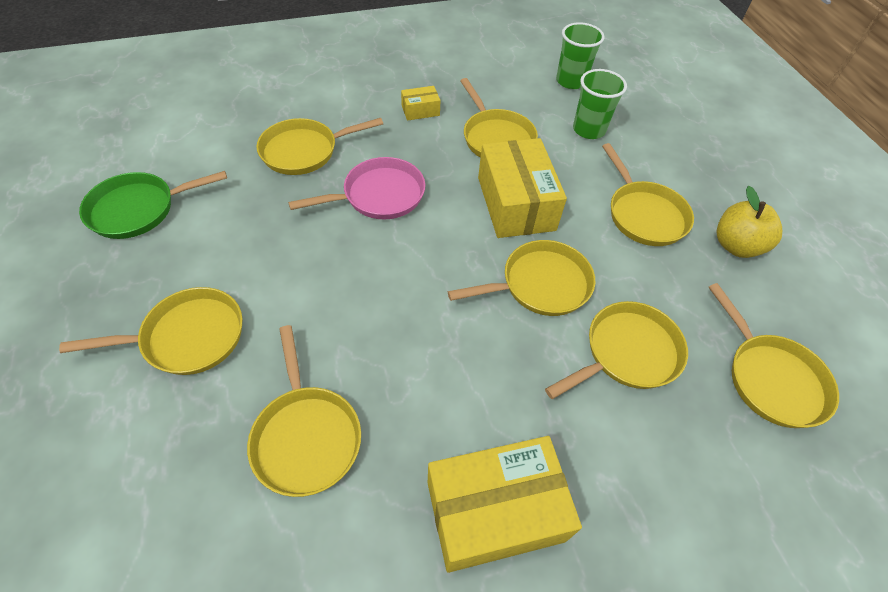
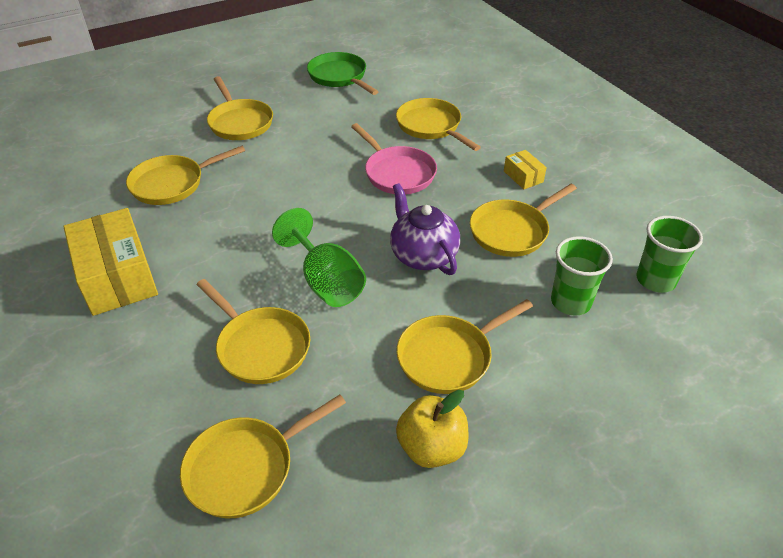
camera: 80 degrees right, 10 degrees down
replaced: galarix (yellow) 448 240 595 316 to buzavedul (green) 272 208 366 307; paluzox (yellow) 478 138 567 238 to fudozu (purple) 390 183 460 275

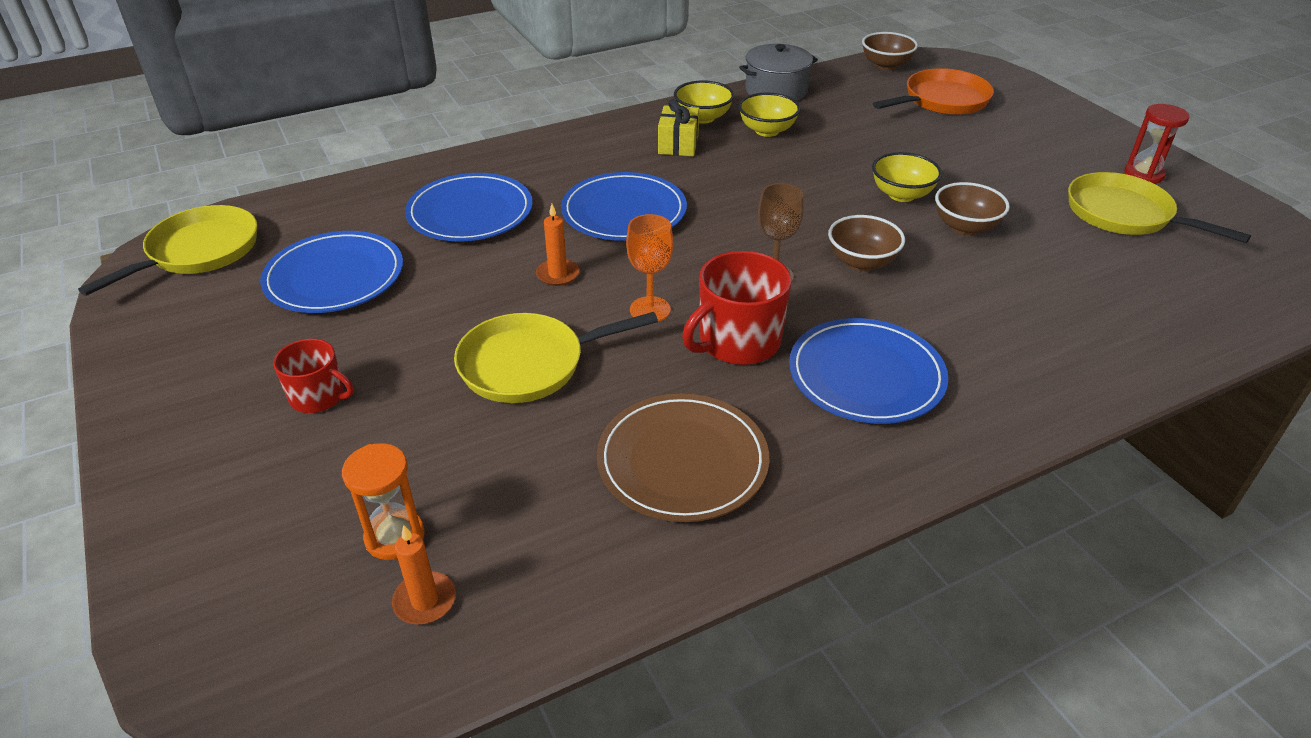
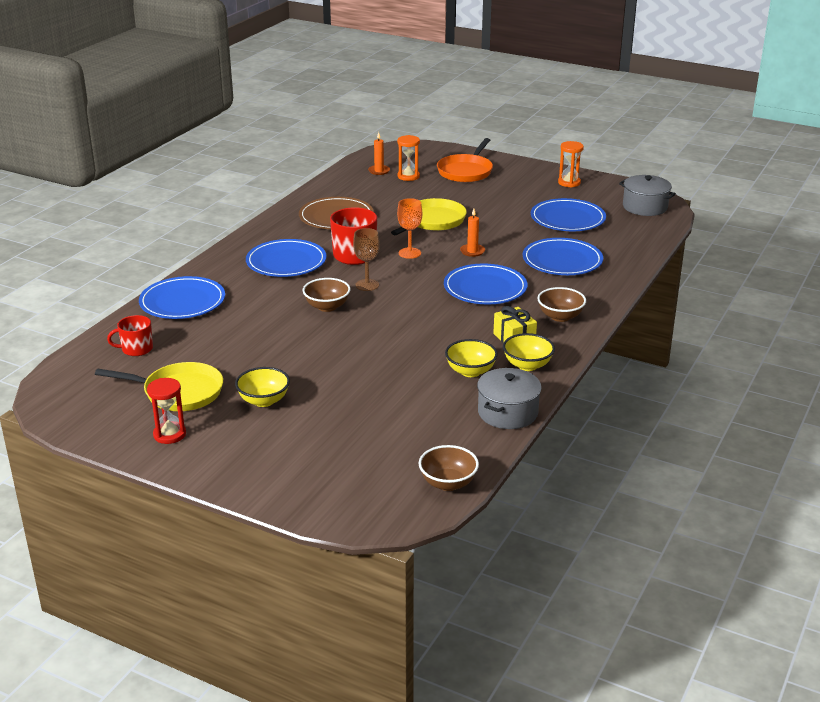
camera: 145 degrees right, 10 degrees down
added: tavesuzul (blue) 139 276 225 319; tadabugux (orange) 558 141 584 188
moved: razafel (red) 273 339 354 413 to 107 315 153 356; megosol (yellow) 872 152 942 202 to 235 367 290 407; galarix (orange) 873 68 994 115 to 437 138 493 182; megosol (brown) 935 182 1010 235 to 537 287 586 322
replaced: galarix (yellow) 78 205 257 296 to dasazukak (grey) 619 175 676 216

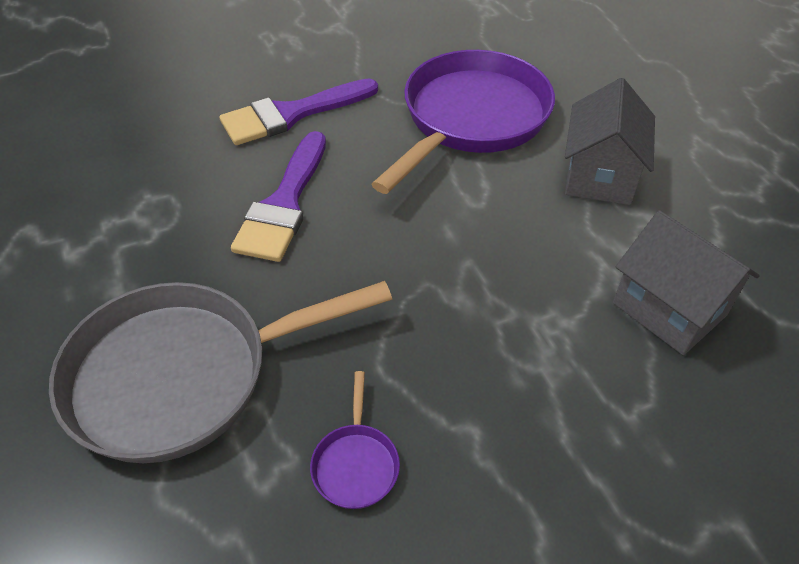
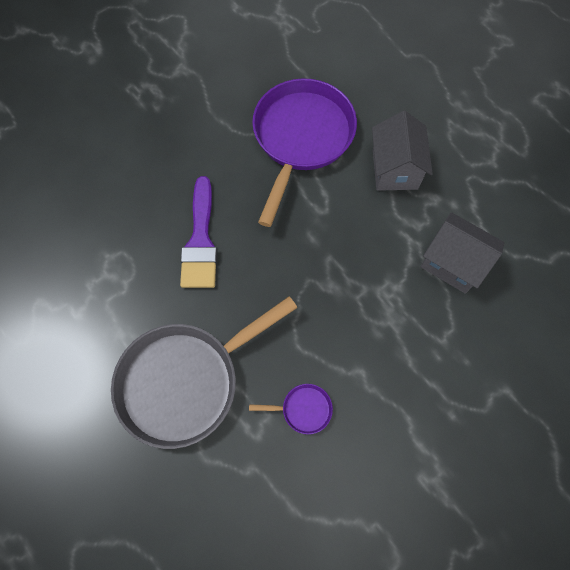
camera: 15 degrees left, 20 degrees up
removed: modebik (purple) 220 78 378 145
turned: galarix (purple) 310 371 400 509 = 249 384 333 434 75 degrees counterclockwise

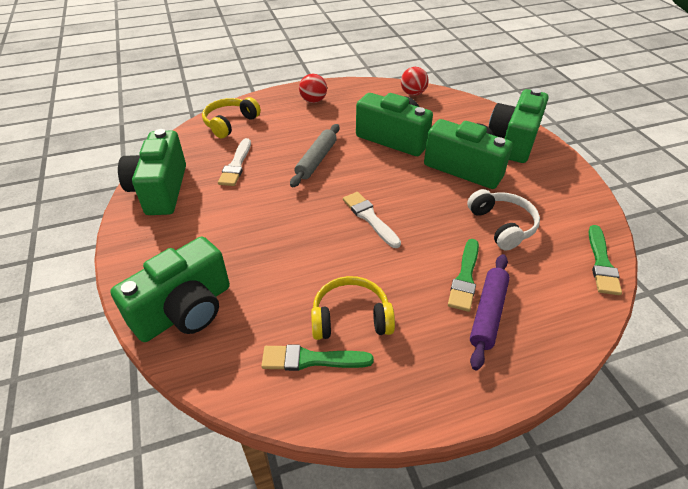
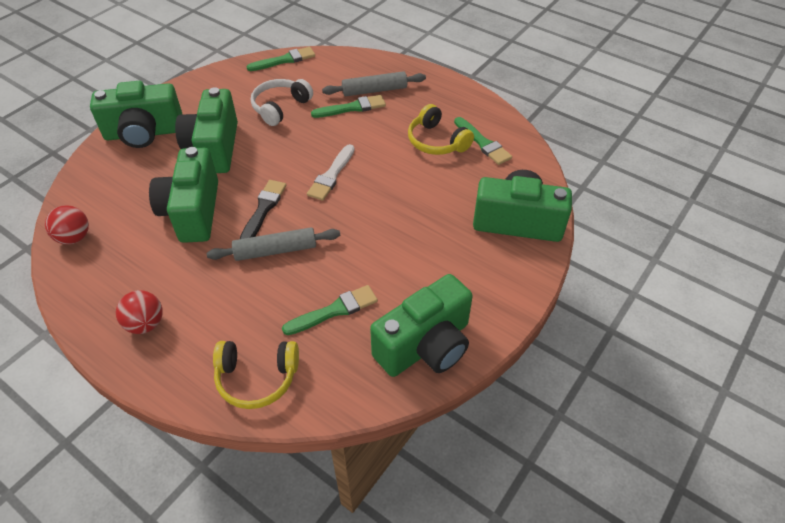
camera: 125 degrees left, 5 degrees up
added: modebik (black) 240 180 286 239
recoloured: modebik (white) 218 138 251 186 to modebik (green) 282 285 378 335; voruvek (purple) 470 254 510 370 to voruvek (grey) 322 71 426 96

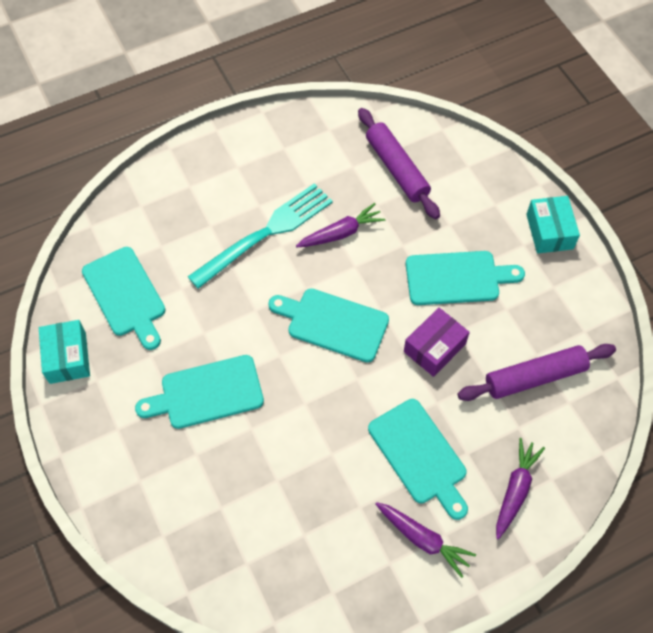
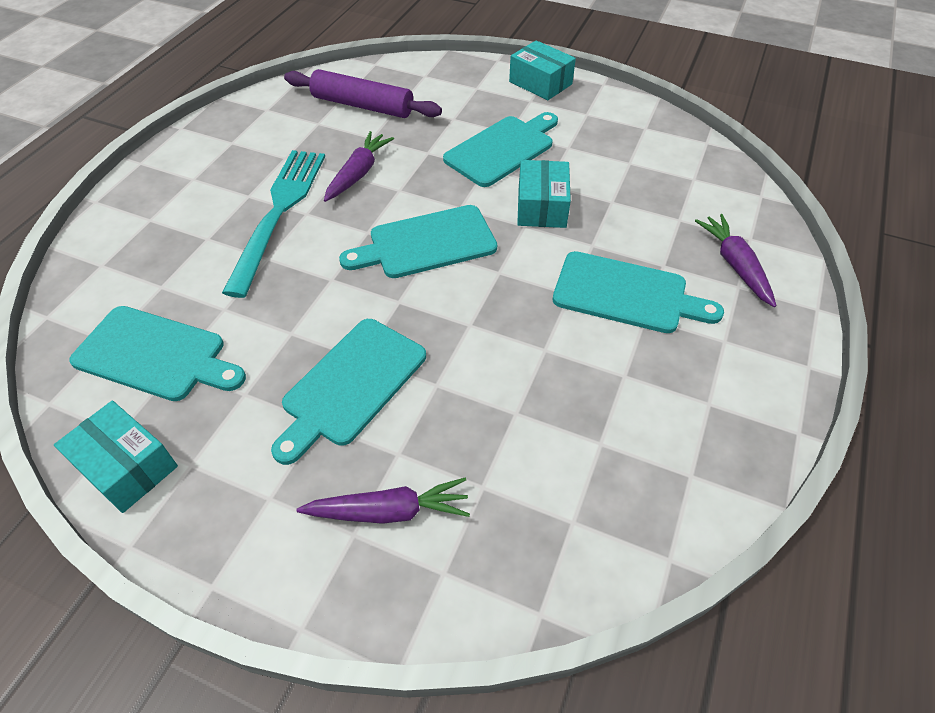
camera: 40 degrees left, 10 degrees down
removed: voruvek (purple) 458 344 616 401
moved: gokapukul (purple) 376 502 476 578 to 296 477 470 524
recoloured: paluzox (purple) 404 308 470 377 to paluzox (turquoise) 517 160 571 228

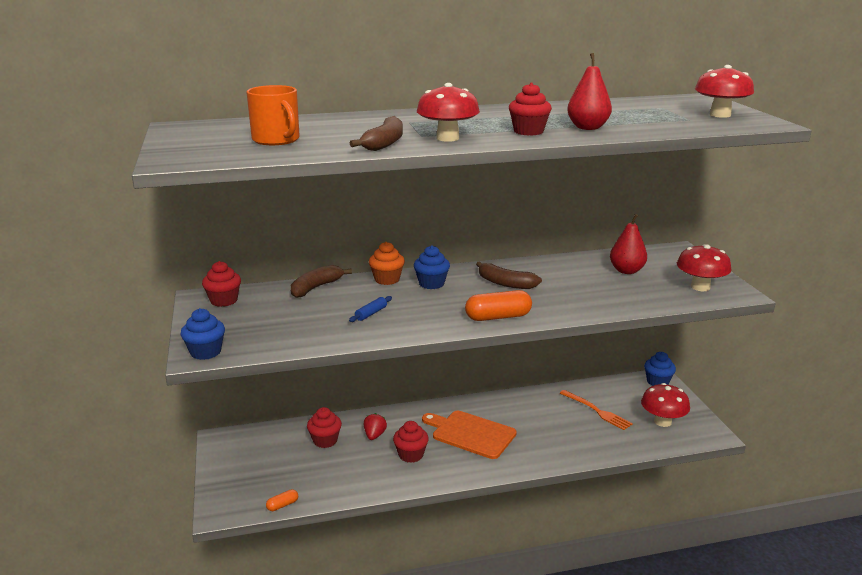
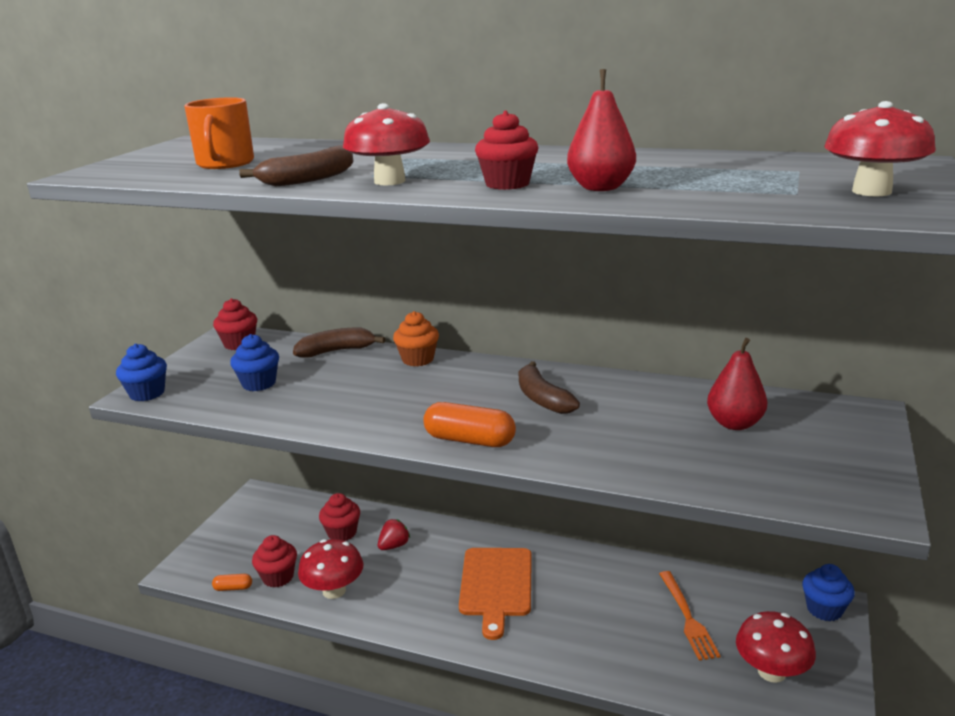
camera: 35 degrees right, 0 degrees up
removed: voruvek (blue) 349 296 392 322
moved: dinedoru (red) 393 421 429 463 to 252 535 297 588; dinedoru (blue) 414 245 450 289 to 230 334 279 391; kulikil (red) 677 244 731 291 to 298 539 364 599
turned: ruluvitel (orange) 422 411 517 459 = 459 548 532 640 150 degrees counterclockwise

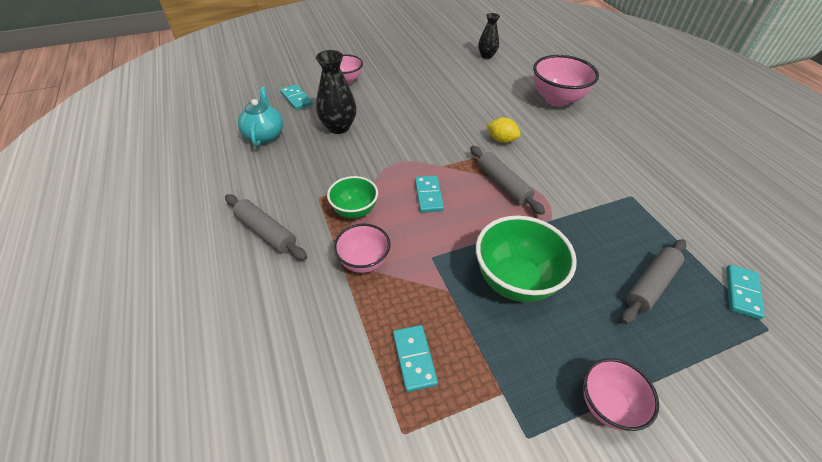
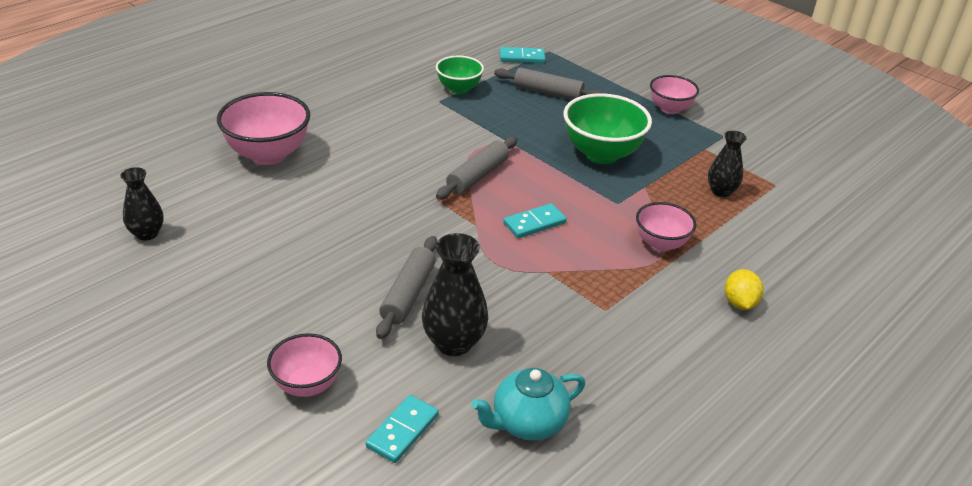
camera: 115 degrees left, 10 degrees down
moved: voruvek (grey) 225 194 307 260 to 376 236 437 339; megosol (green) 327 176 378 219 to 436 56 484 94; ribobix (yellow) 487 117 521 143 to 725 269 764 310
replaced: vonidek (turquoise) 393 325 438 392 to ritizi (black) 708 130 747 197

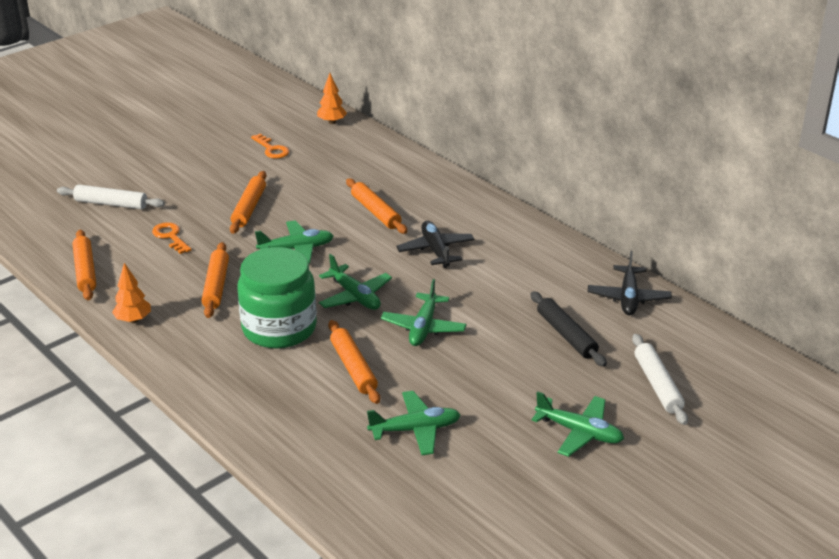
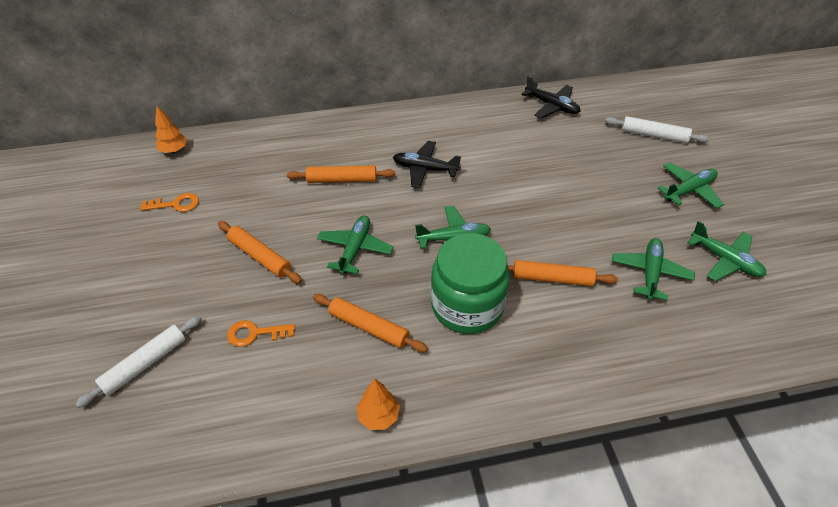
camera: 60 degrees left, 15 degrees up
removed: voruvek (orange) 72 230 96 300; voruvek (black) 531 291 607 367
moved: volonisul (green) 381 279 467 346 to 687 221 767 281

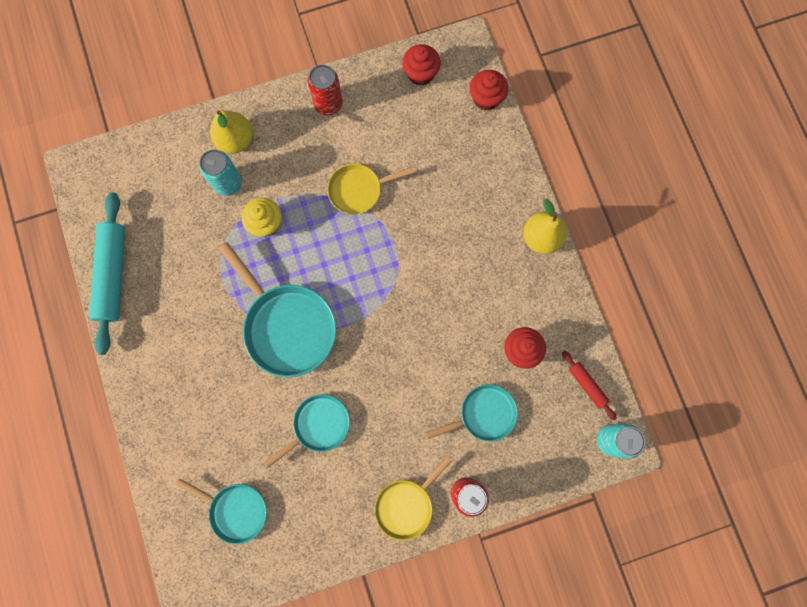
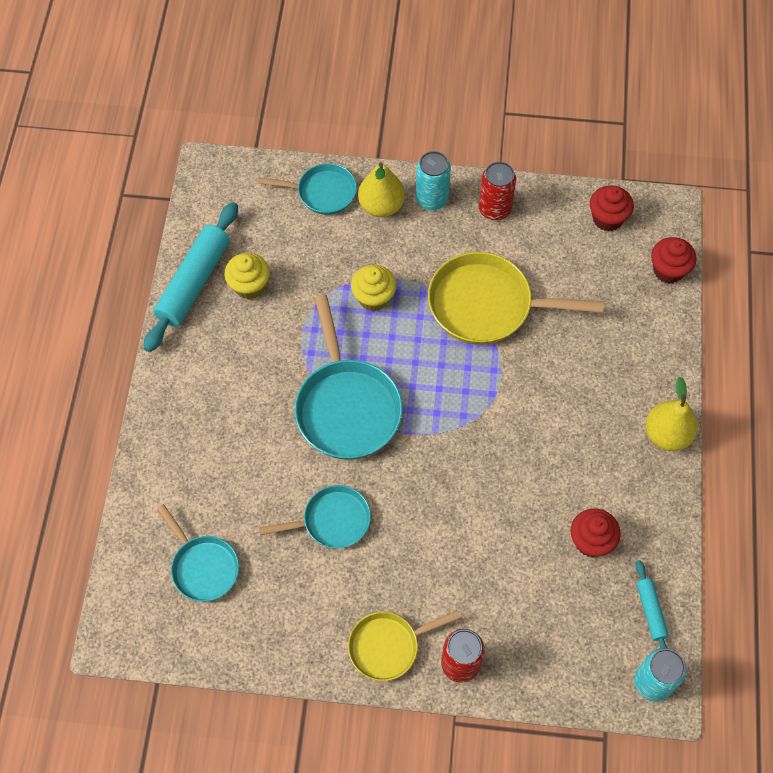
camera: 25 degrees right, 15 degrees down
added: dinedoru (yellow) 224 253 270 299
moved: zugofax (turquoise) 199 150 242 196 to 416 151 451 210; galarix (turquoise) 426 384 518 442 to 258 163 357 215
recoloured: voruvek (red) 562 351 617 420 to voruvek (turquoise) 636 560 669 648
resized: galarix (yellow) 327 164 415 215 = 428 252 604 345 x1.67

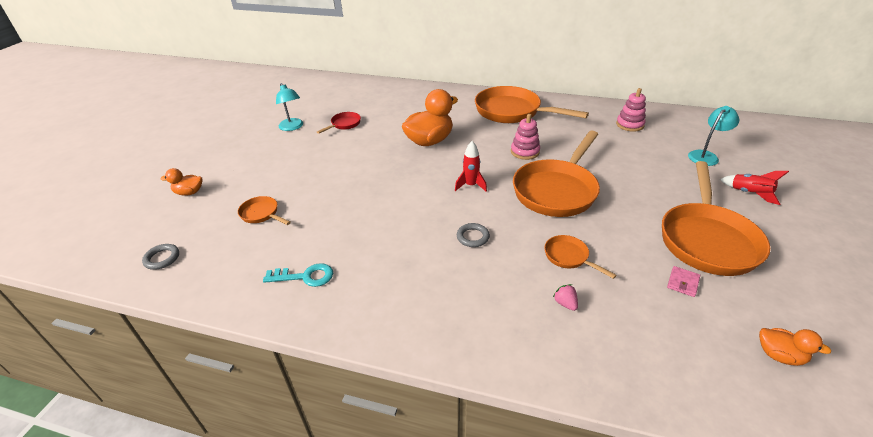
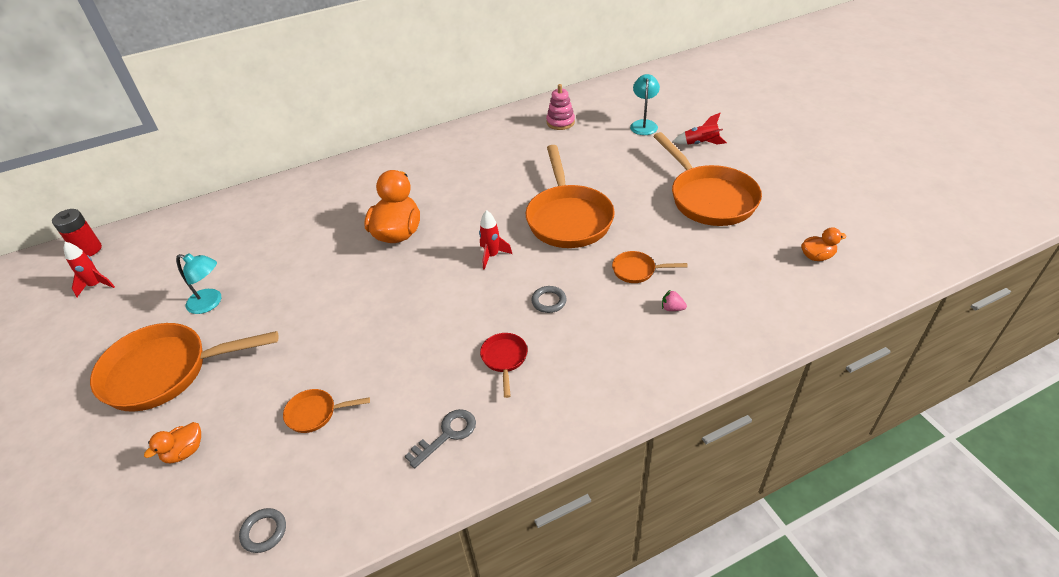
camera: 40 degrees left, 5 degrees up
removed: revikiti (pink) 511 114 540 160; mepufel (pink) 667 266 700 297
added: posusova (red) 52 209 102 256; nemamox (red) 64 242 115 297
moved: galarix (red) 317 112 361 134 to 480 333 527 398; galarix (orange) 475 86 589 123 to 90 323 279 412
recoloured: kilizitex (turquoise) 263 263 333 287 to kilizitex (grey) 405 409 476 468

